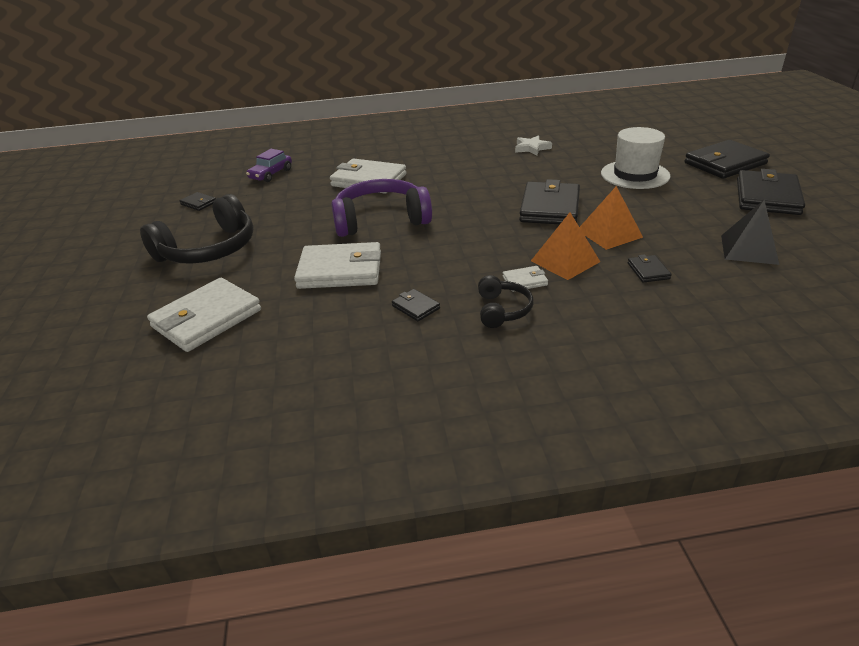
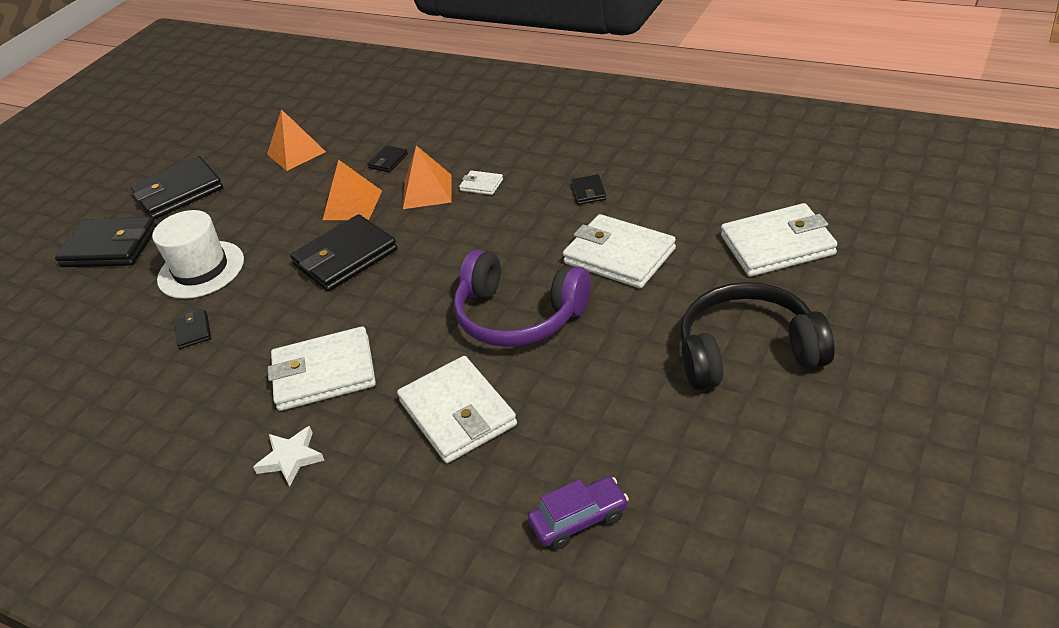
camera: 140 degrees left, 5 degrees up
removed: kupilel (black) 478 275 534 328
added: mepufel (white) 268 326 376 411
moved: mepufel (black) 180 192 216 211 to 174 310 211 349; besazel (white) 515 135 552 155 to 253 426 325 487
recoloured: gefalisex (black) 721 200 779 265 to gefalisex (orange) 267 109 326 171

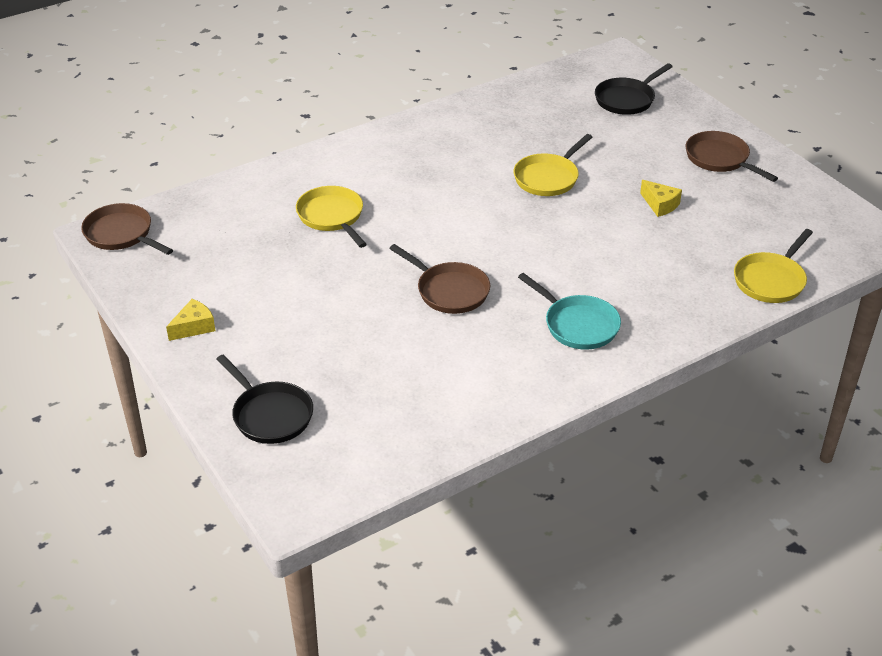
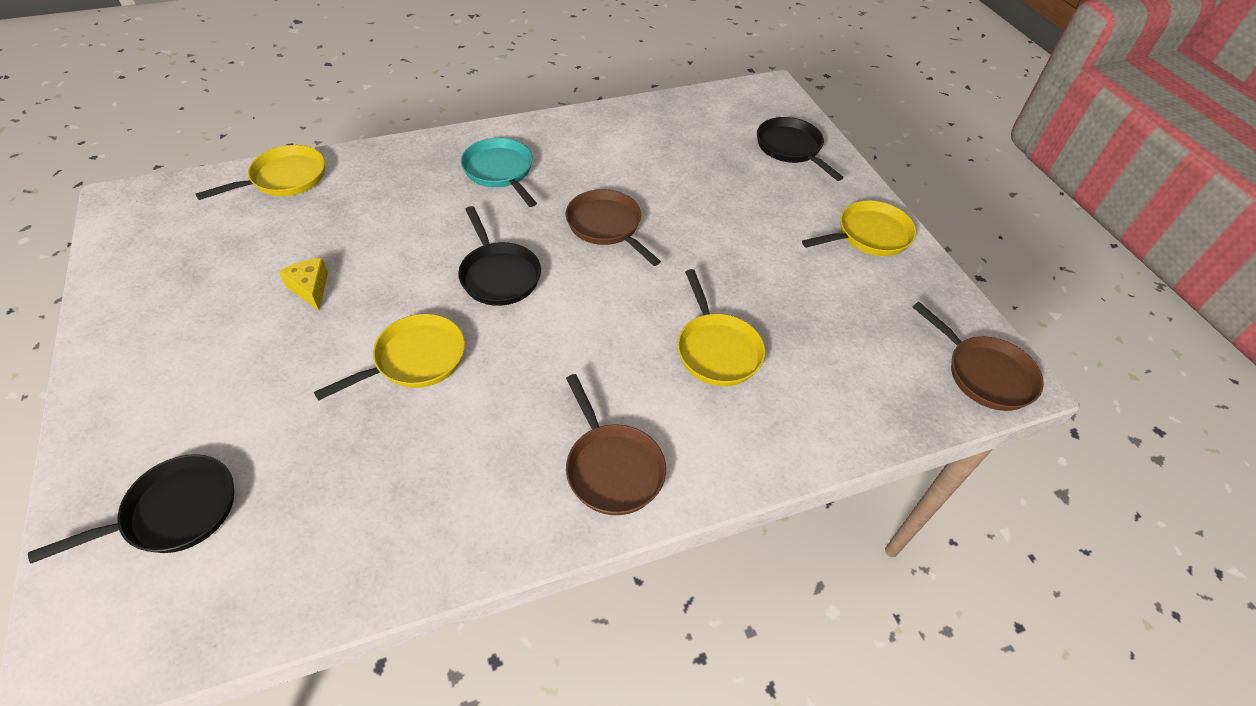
camera: 170 degrees left, 10 degrees up
added: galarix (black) 458 206 541 306
moved: galarix (brown) 686 131 778 182 to 566 374 666 515
replaced: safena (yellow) 166 299 215 341 to galarix (yellow) 802 200 916 256

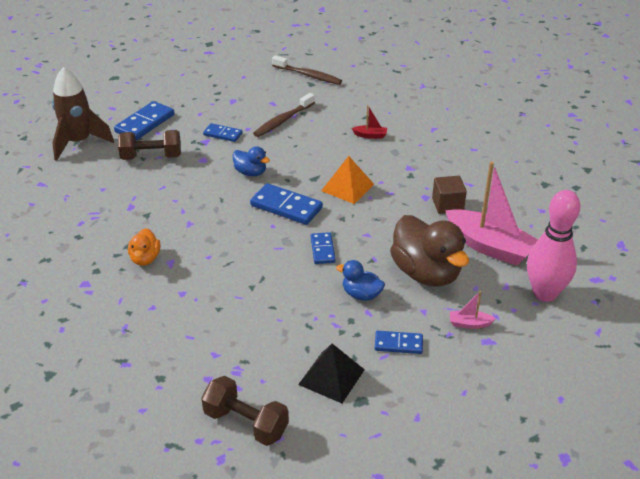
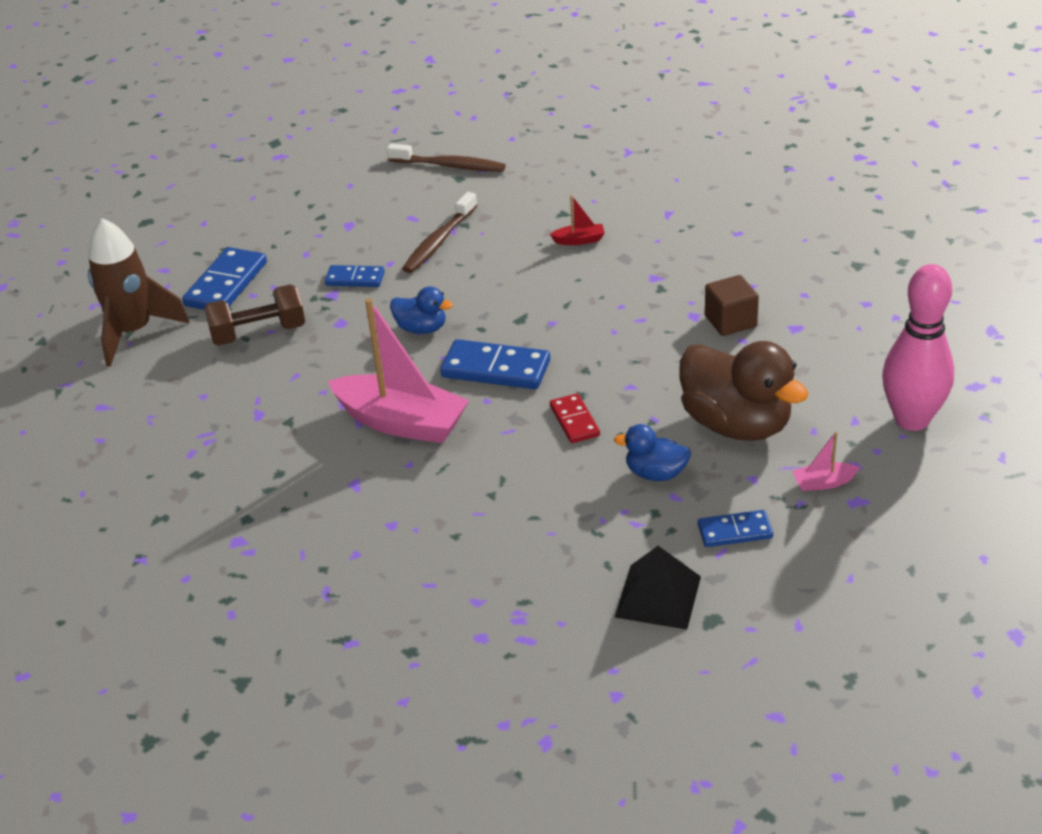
camera: 10 degrees left, 0 degrees up
removed: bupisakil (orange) 128 228 160 266; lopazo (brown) 201 376 289 446; gefalisex (orange) 321 156 374 204
moved: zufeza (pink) 445 161 538 266 to 328 298 469 443
recoloured: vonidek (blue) 311 232 336 264 to vonidek (red) 550 393 600 443

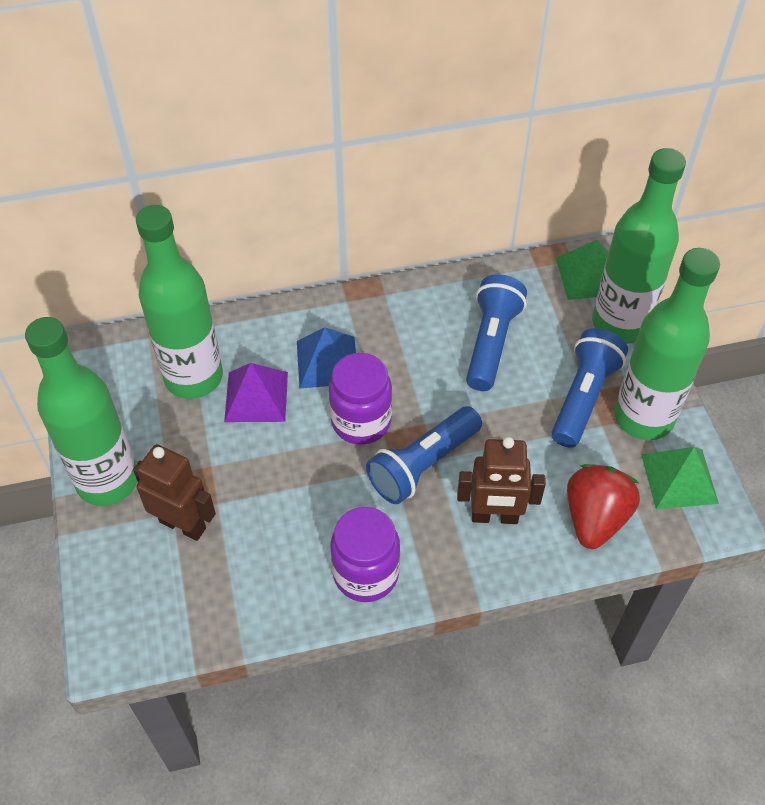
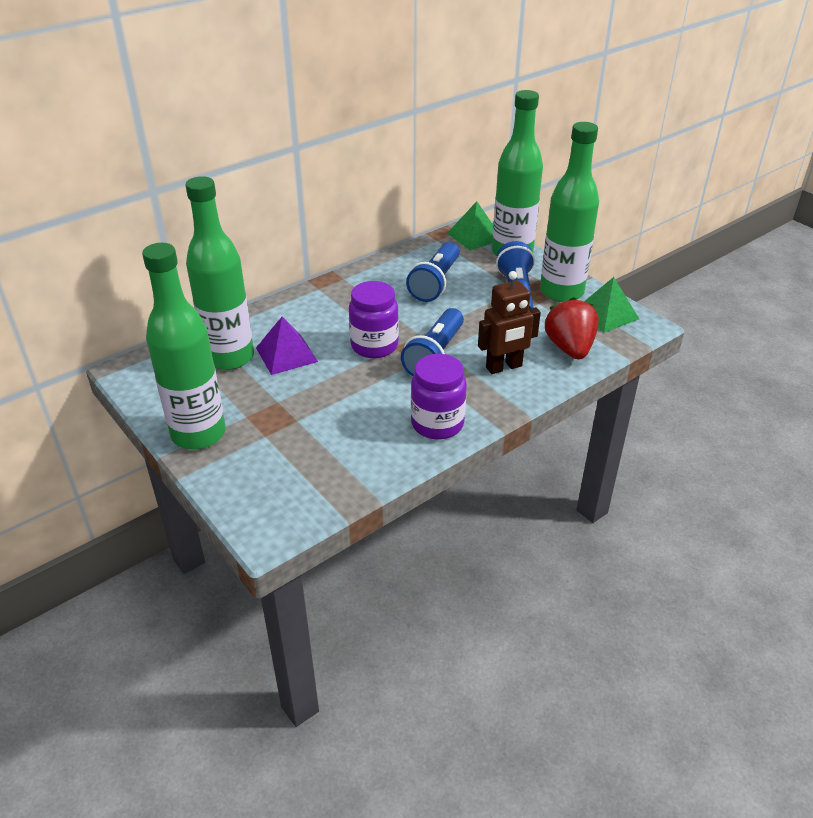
camera: 25 degrees left, 15 degrees down
removed: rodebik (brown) 133 444 216 541; gefalisex (blue) 297 327 356 388
turned: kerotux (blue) 466 274 527 391 = 406 242 459 302 150 degrees counterclockwise

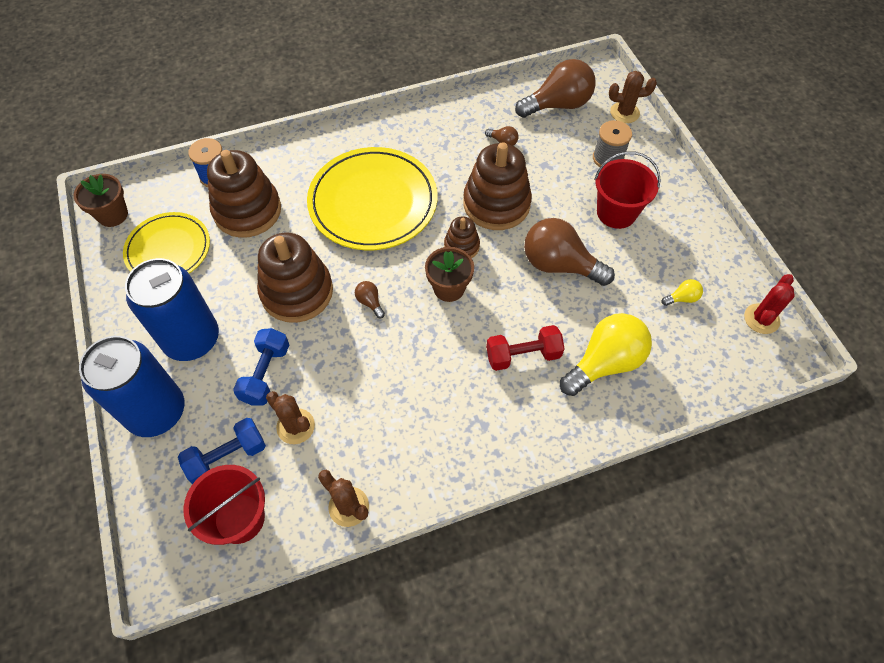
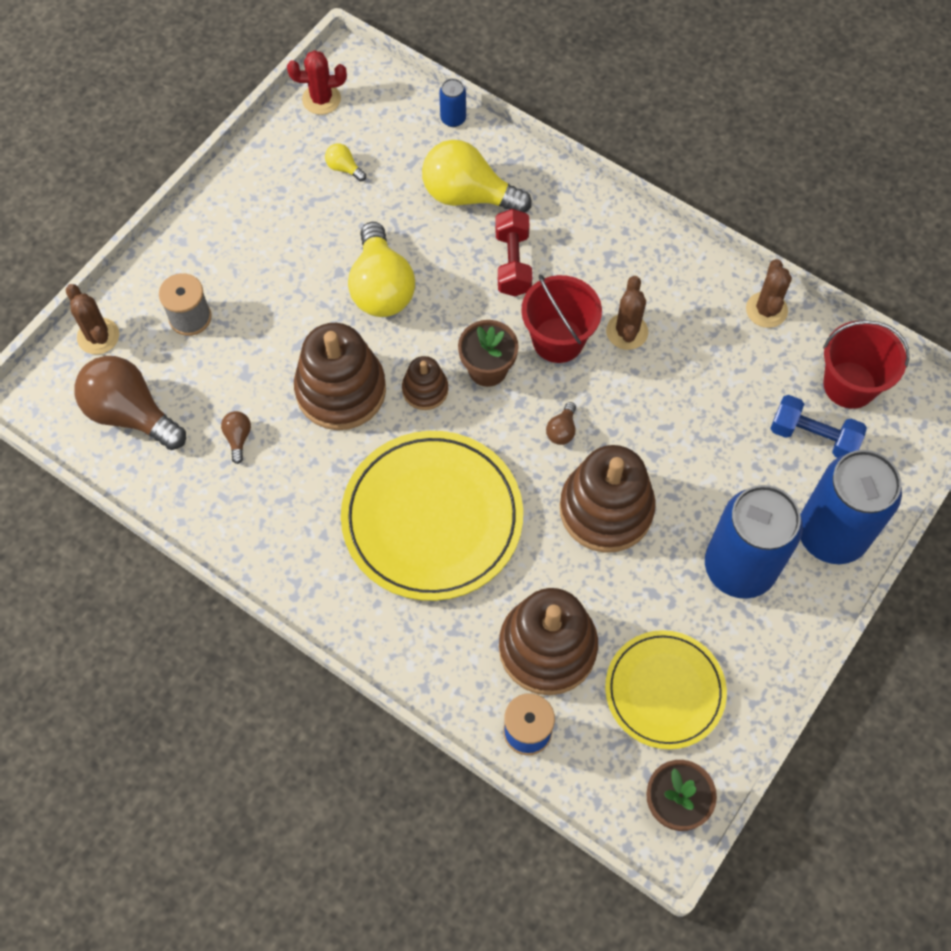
camera: 125 degrees left, 5 degrees up
removed: lopazo (blue) 233 328 289 406
added: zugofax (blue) 439 78 466 127
moved: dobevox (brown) 266 391 315 444 to 606 276 648 350; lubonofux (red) 594 152 661 229 to 521 274 602 363
recoloured: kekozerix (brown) 524 218 615 286 to kekozerix (yellow) 348 222 415 317
turned: lopazo (red) 486 325 565 371 = 495 209 532 296 45 degrees clockwise

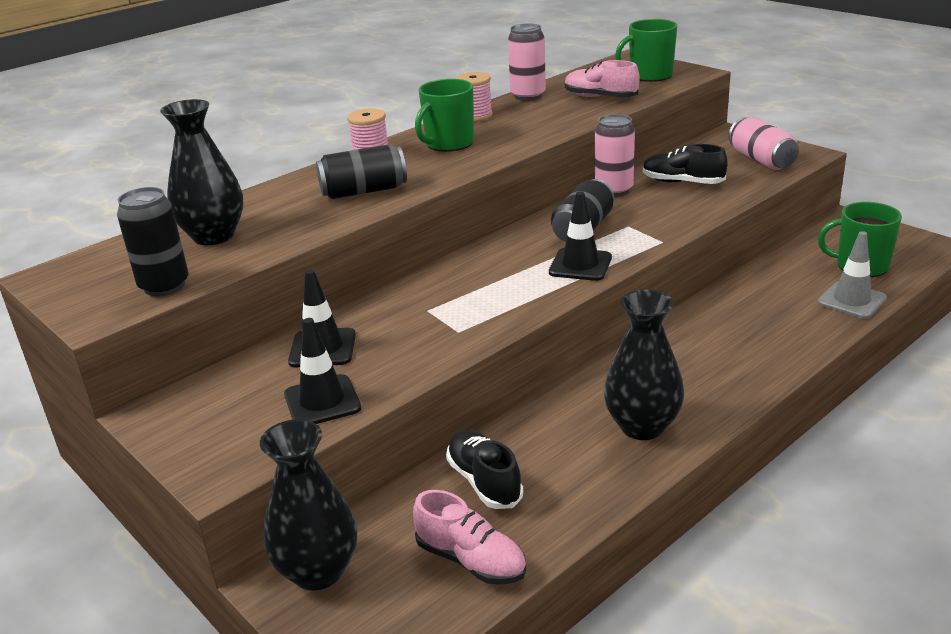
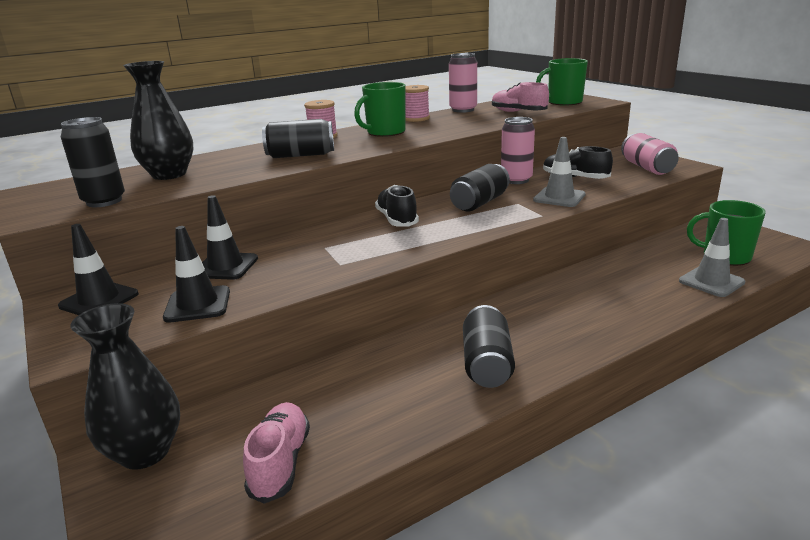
camera: 10 degrees right, 5 degrees down
added: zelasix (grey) 533 137 586 207
moved: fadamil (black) 446 429 523 509 to 375 185 419 227; zelasix (black) 549 192 612 281 to 58 224 139 315
replaced: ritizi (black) 604 290 684 440 to zugofax (black) 463 305 515 388
turned: fadamil (pink) 413 490 526 585 = 243 402 310 504 135 degrees counterclockwise

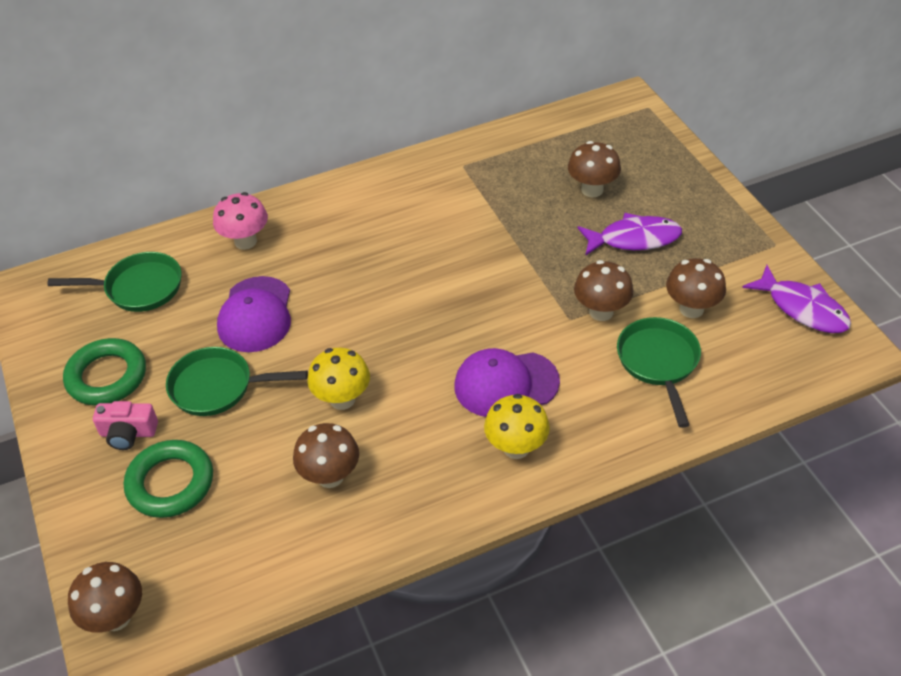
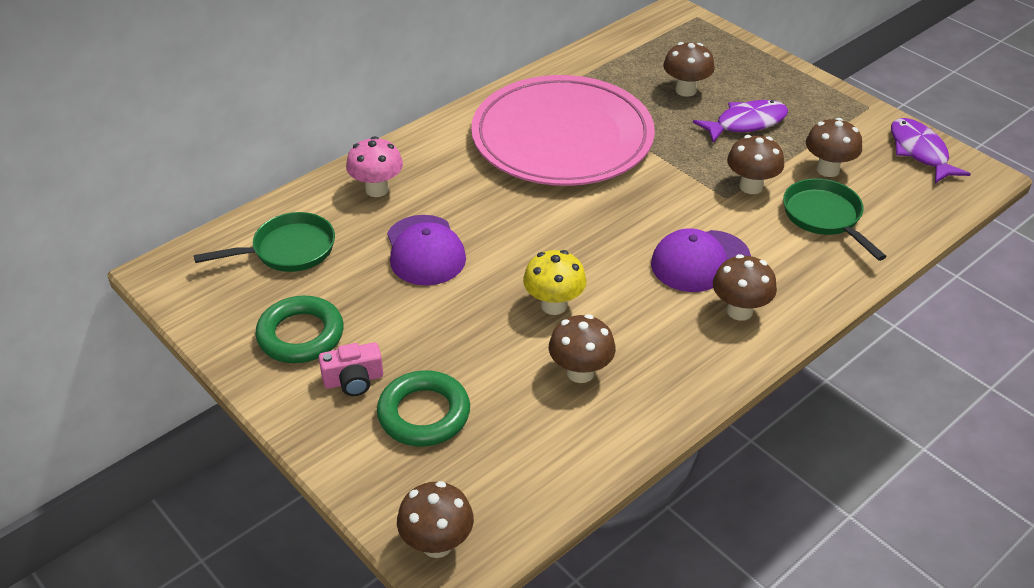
camera: 20 degrees left, 5 degrees down
removed: galarix (green) 166 347 308 416
added: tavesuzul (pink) 471 75 655 186
recoloured: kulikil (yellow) 484 394 550 459 to kulikil (brown) 713 254 777 321
turned: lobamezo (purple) 742 265 851 333 = 891 118 971 183 135 degrees counterclockwise

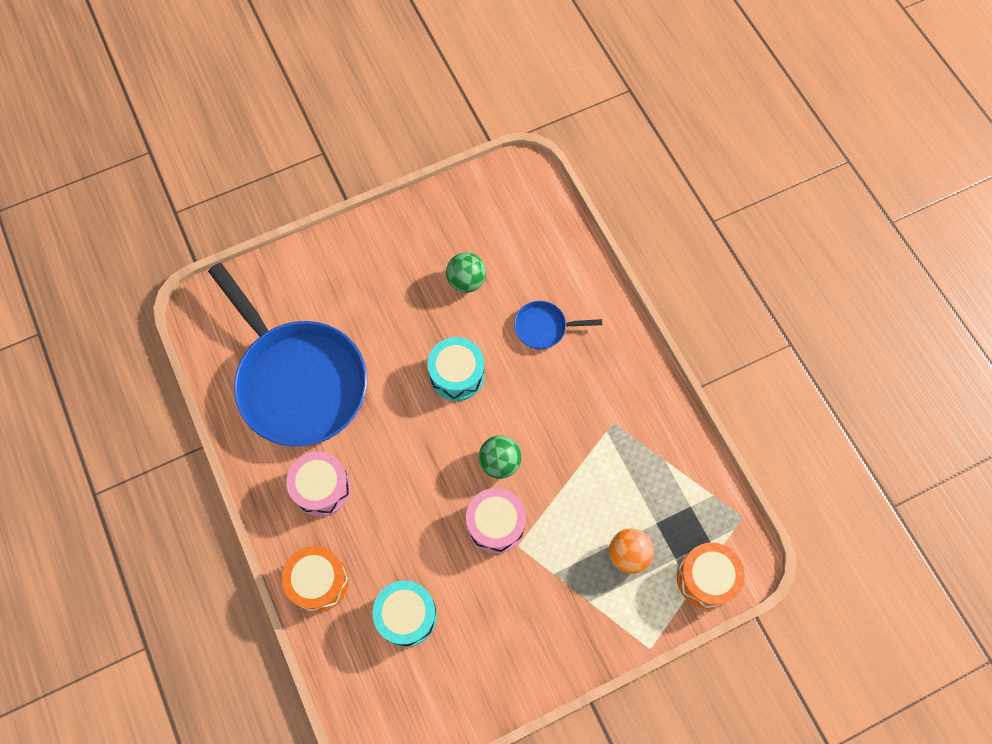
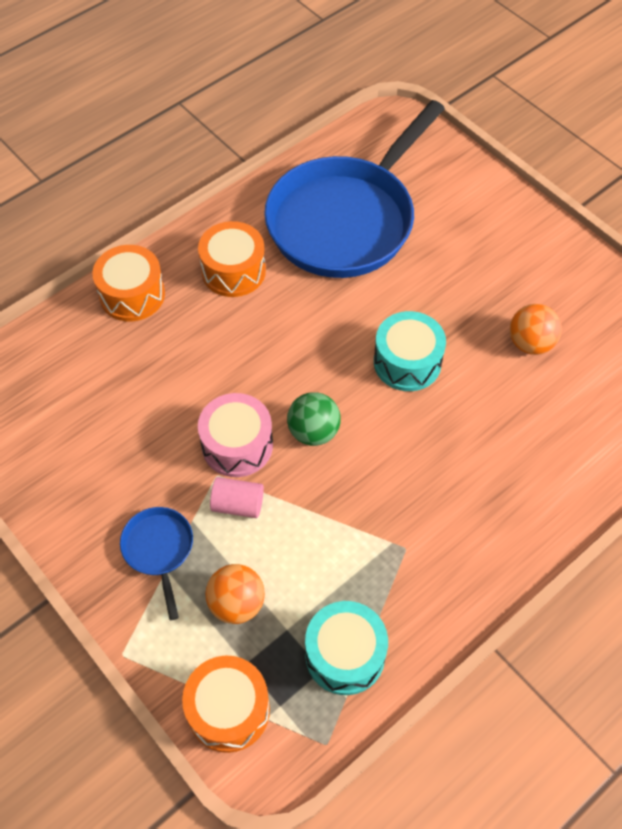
camera: 75 degrees right, 10 degrees down
added: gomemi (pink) 210 477 264 518
moved: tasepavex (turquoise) 373 580 437 647 to 305 601 388 695; galarix (blue) 514 301 602 349 to 120 507 193 620
recoloured: tasepavex (pink) 286 451 351 517 to tasepavex (orange) 198 221 266 297; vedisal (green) 446 253 486 293 to vedisal (orange) 510 304 561 355

